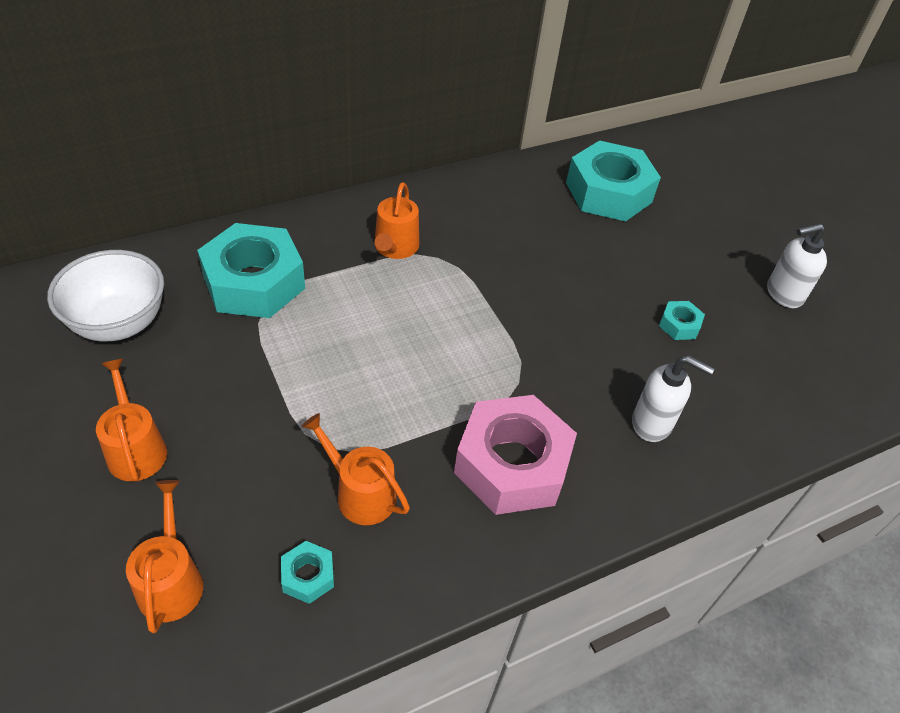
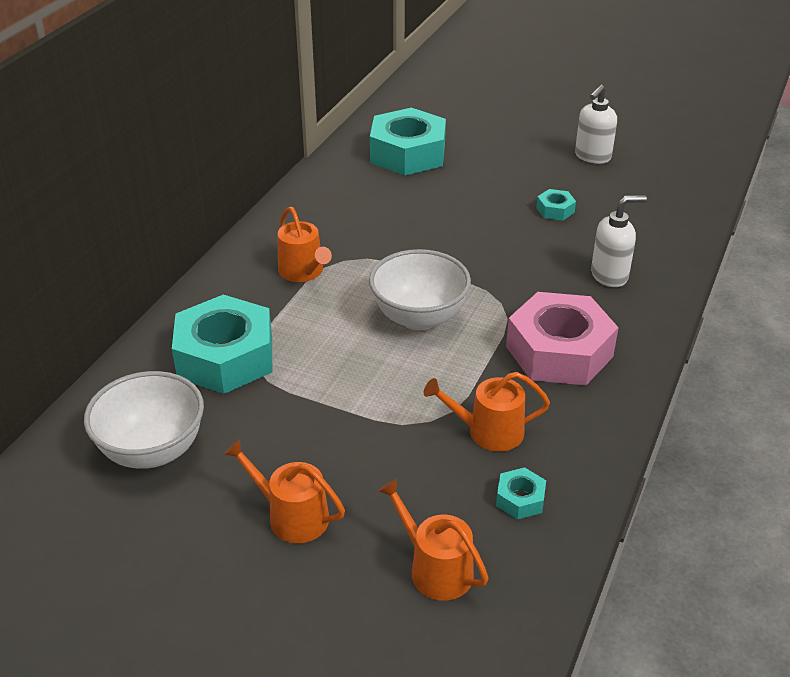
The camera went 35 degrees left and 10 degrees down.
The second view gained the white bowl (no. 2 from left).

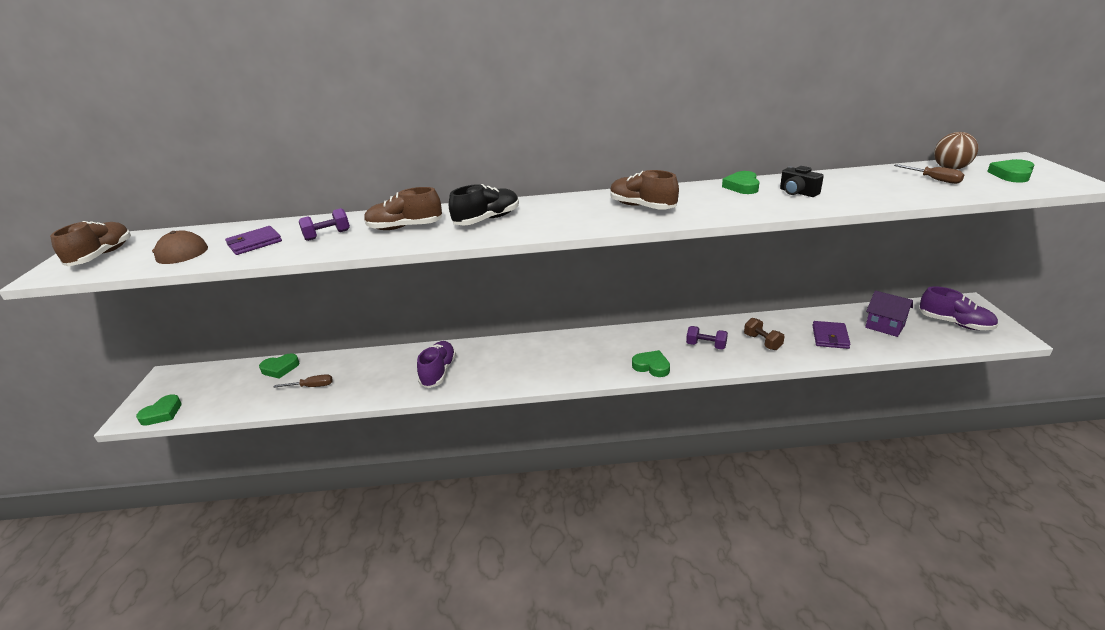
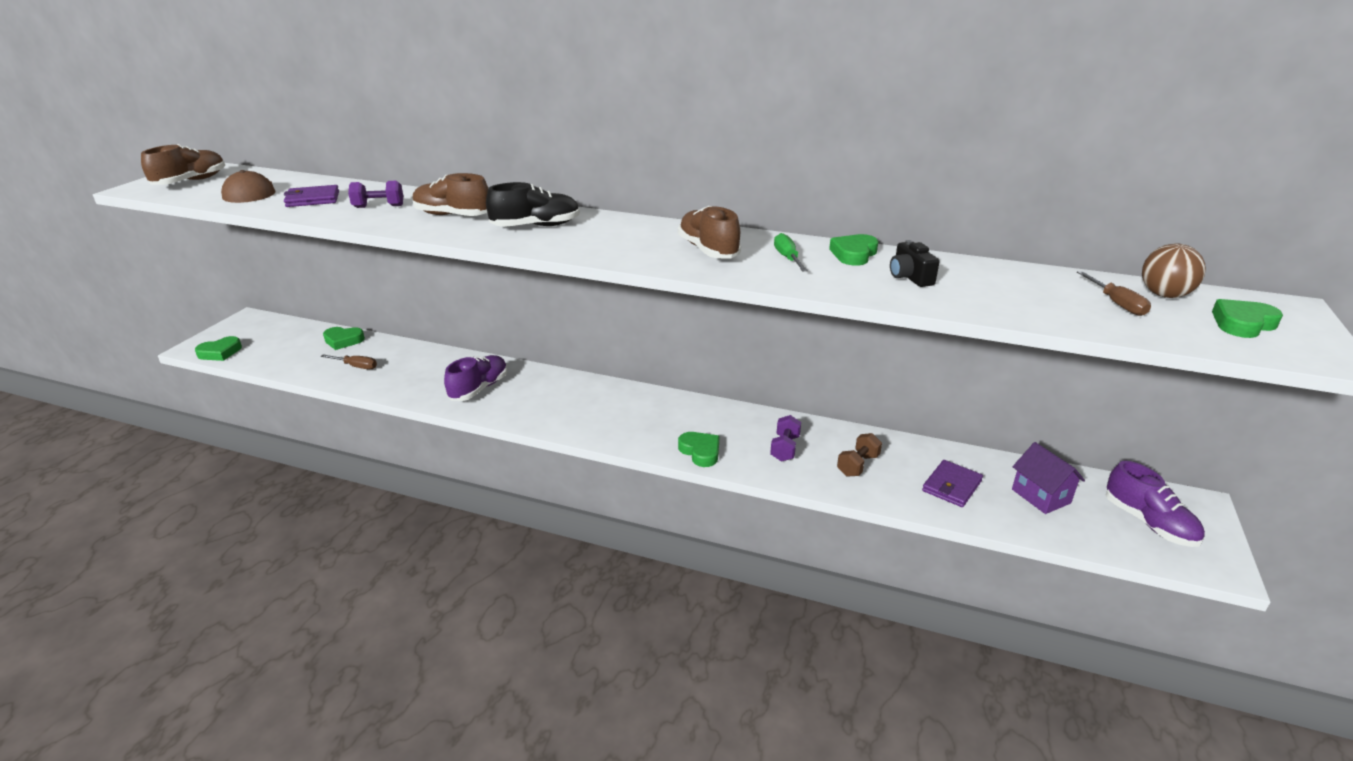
The camera went 20 degrees right and 0 degrees up.
The second view gained the green screwdriver.
The purple dumbbell (no. 2 from left) ended up facing another way, 60 degrees clockwise from before.
The brown dumbbell ended up facing another way, 45 degrees clockwise from before.

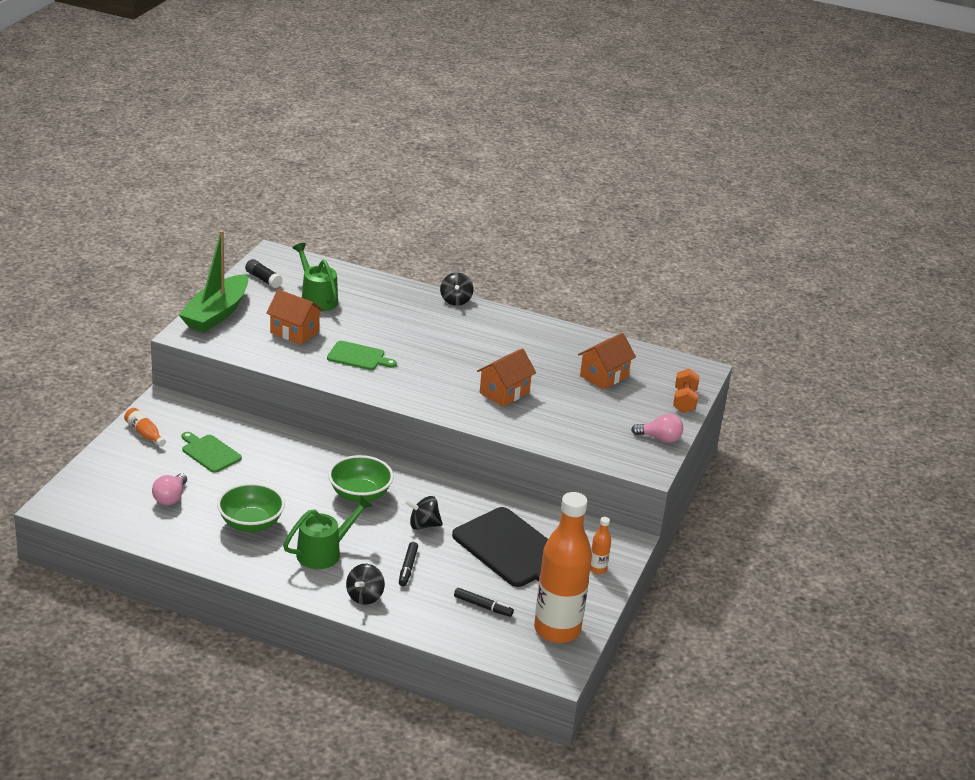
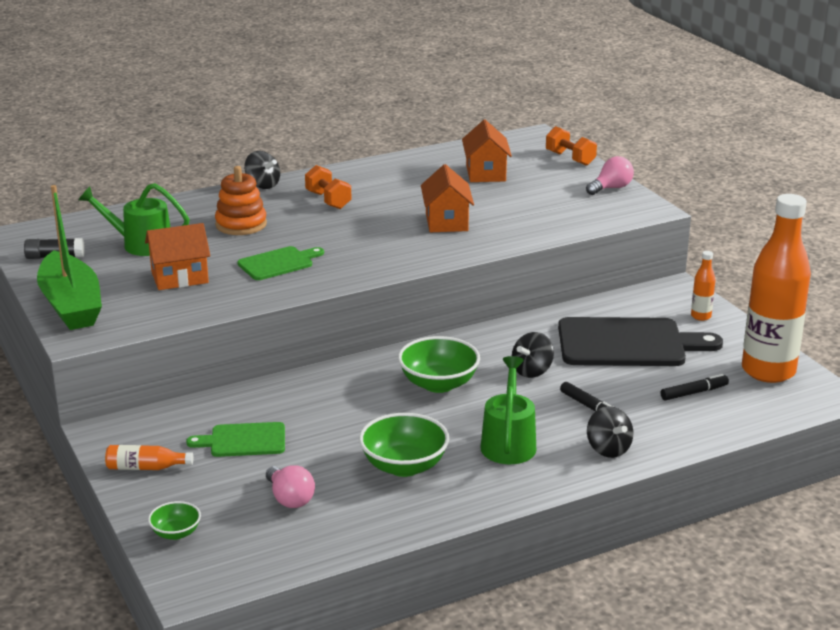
The camera went 45 degrees left and 5 degrees down.
The second view gained the green bowl (no. 1 from left).
The second view gained the orange stacking toy.
The second view gained the orange dumbbell (no. 1 from left).

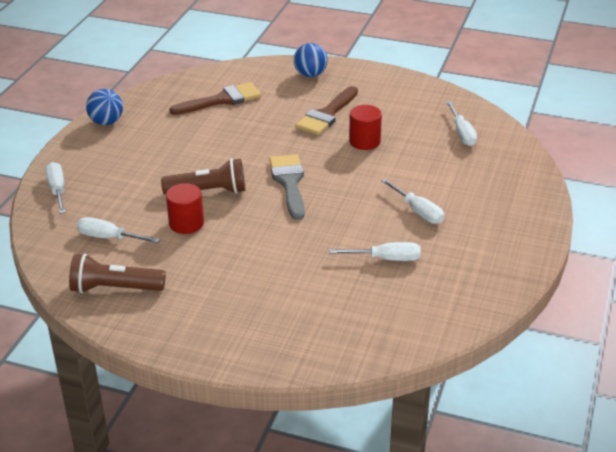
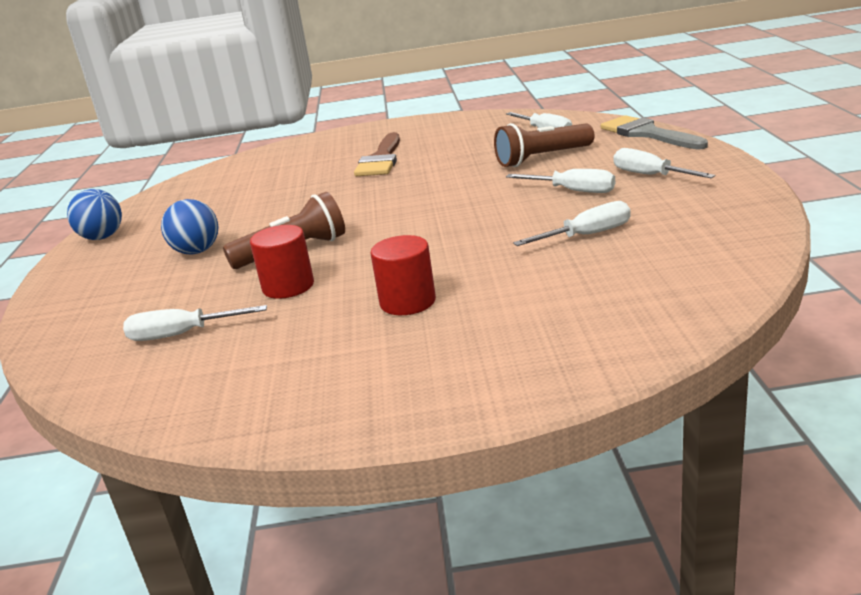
The camera went 20 degrees left and 10 degrees down.
The second view lost the brown brush (no. 1 from left).
The white screwdriver (no. 1 from left in the first image) ended up elsewhere.
The brown flashlight (no. 1 from left in the first image) ended up elsewhere.
The grey brush ended up elsewhere.
The blue ball (no. 2 from left) ended up elsewhere.
The red cylinder (no. 2 from left) ended up elsewhere.

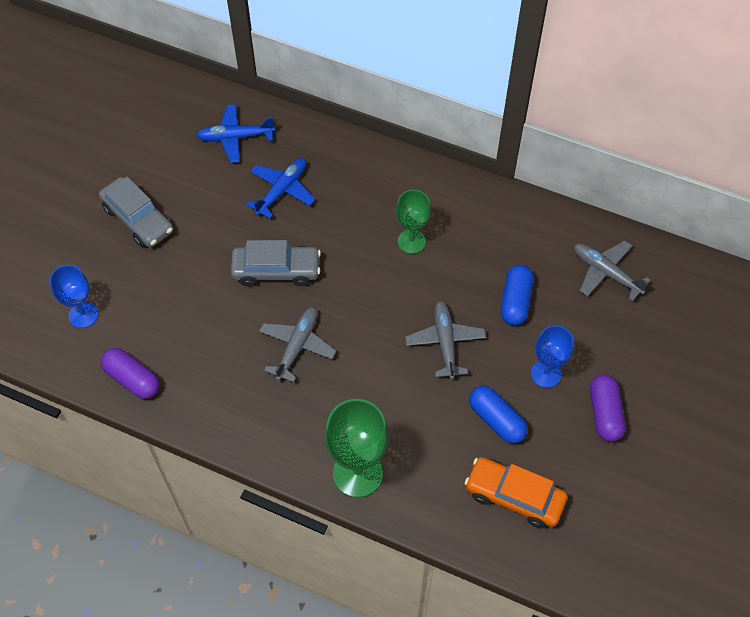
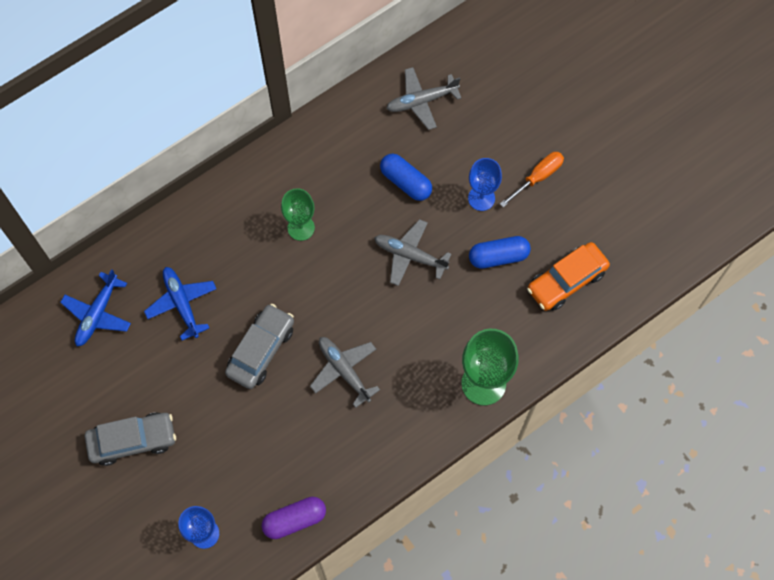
The camera went 60 degrees left and 10 degrees up.
Where the purple capsule (no. 2 from left) stood, the orange screwdriver came to stand.

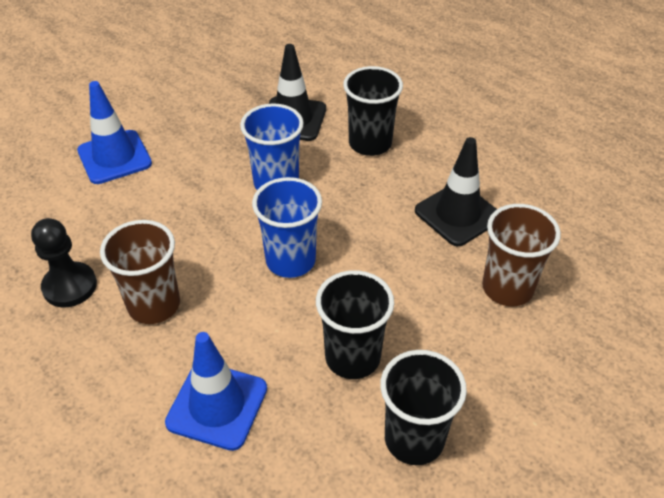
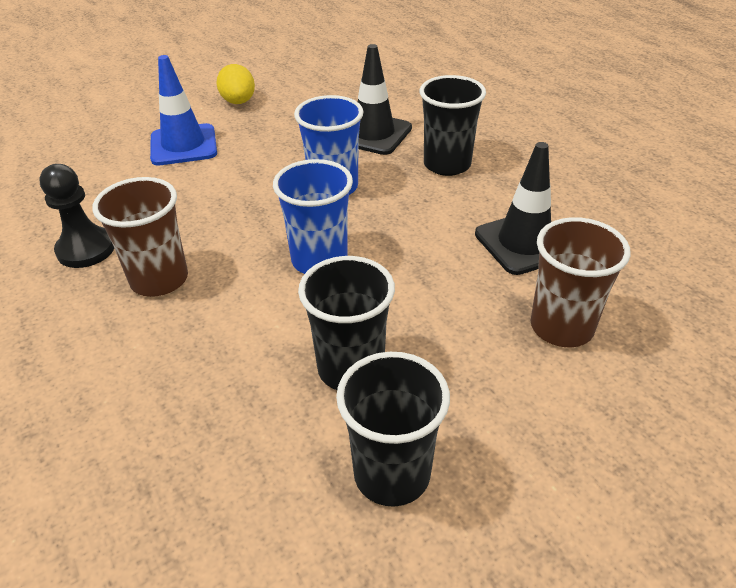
The camera went 15 degrees right and 5 degrees down.
The second view lost the blue traffic cone (no. 2 from left).
The second view gained the yellow egg.

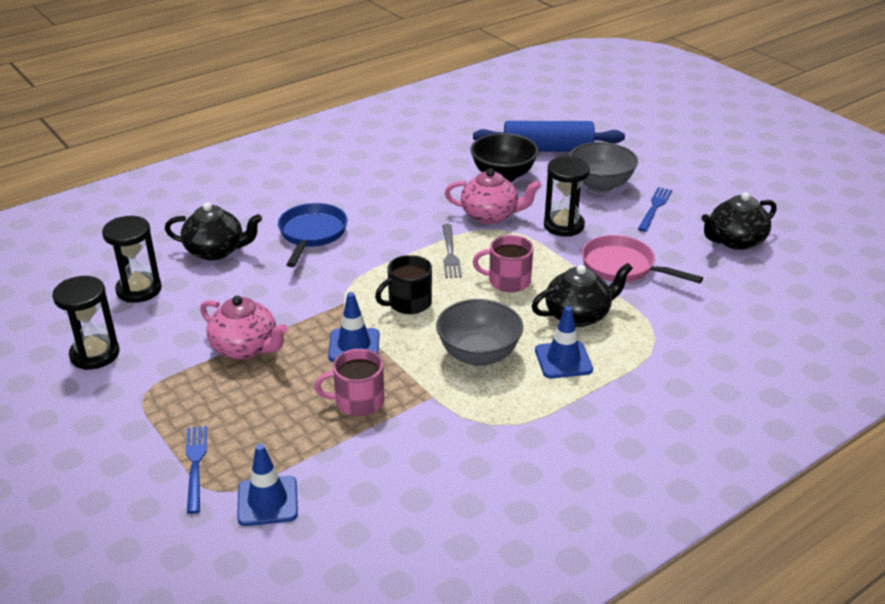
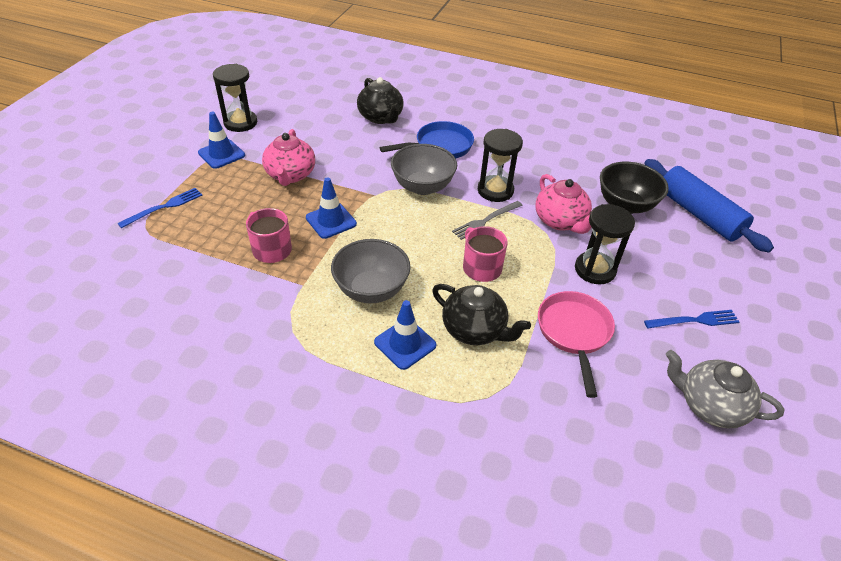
The camera went 55 degrees right and 10 degrees up.
The second view lost the black mug.
The black hourglass (no. 2 from left) ended up elsewhere.
The blue traffic cone (no. 1 from left) ended up elsewhere.
The grey bowl (no. 2 from left) ended up elsewhere.
What was the black teapot (no. 3 from left) turned into the grey teapot.

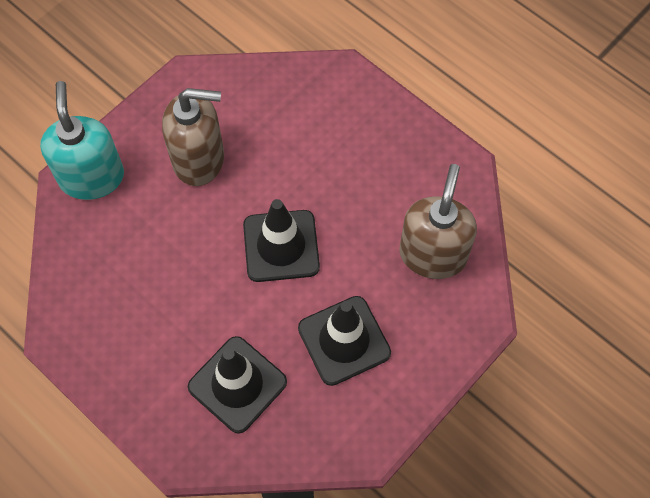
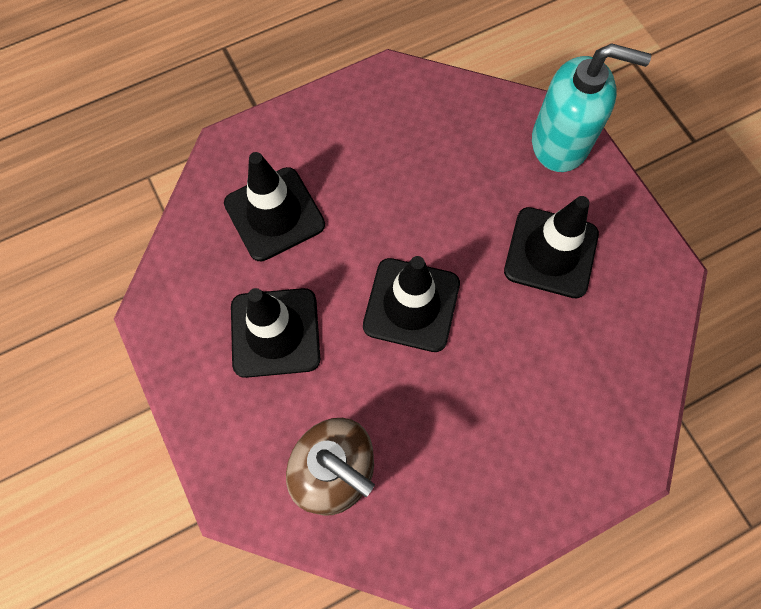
The camera went 110 degrees right and 5 degrees up.
Where the brown soap dispenser (no. 1 from left) stood, the black traffic cone (no. 4 from left) came to stand.

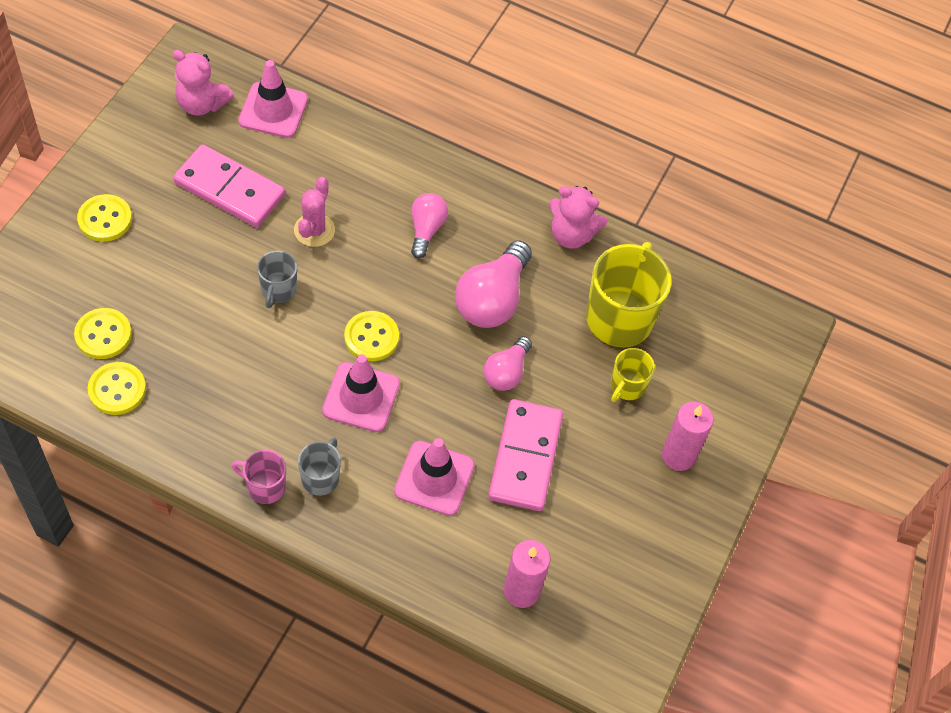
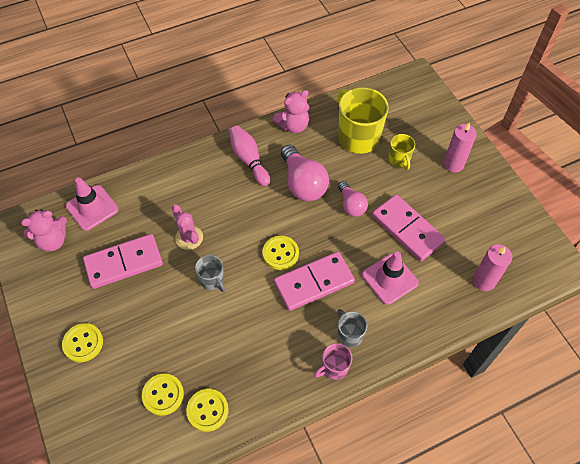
The camera went 45 degrees left and 0 degrees up.
The second view lost the pink light bulb (no. 1 from left).
The second view gained the pink bowling pin.
Where the pink traffic cone (no. 2 from left) stood, the pink domino (no. 2 from left) came to stand.

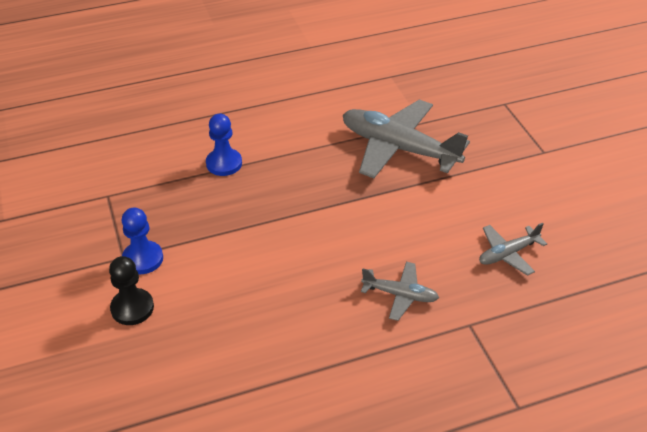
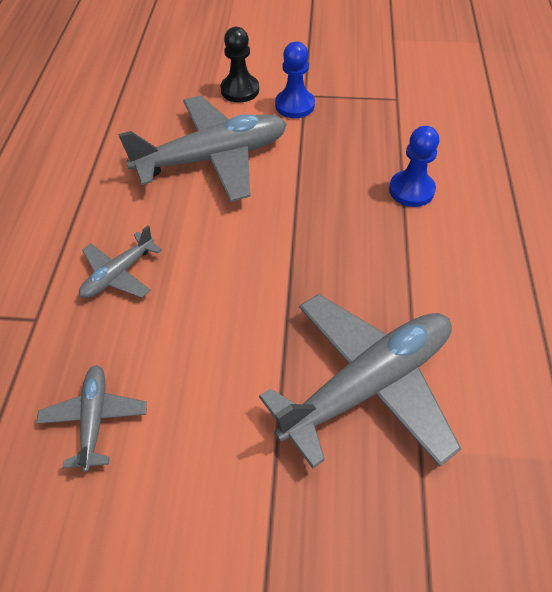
The camera went 115 degrees right and 10 degrees up.
The second view gained the grey plane (no. 3 from left).

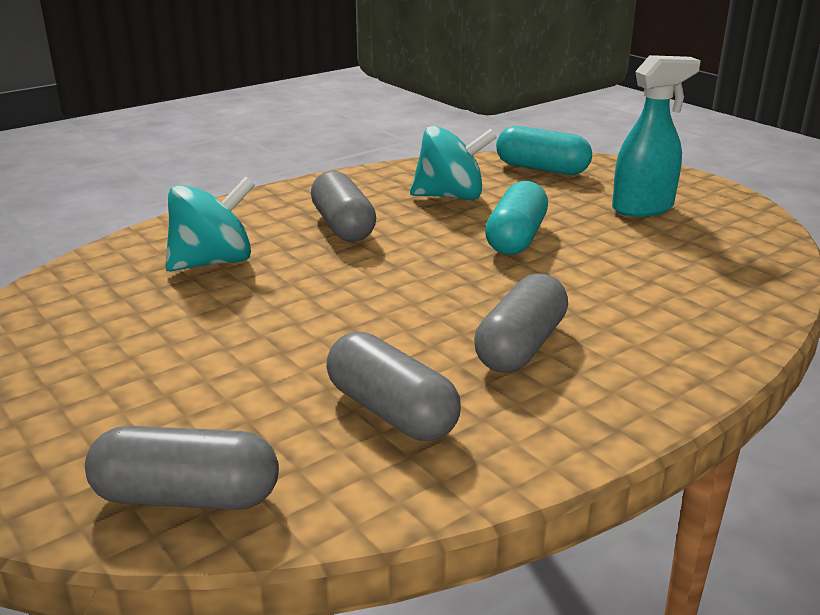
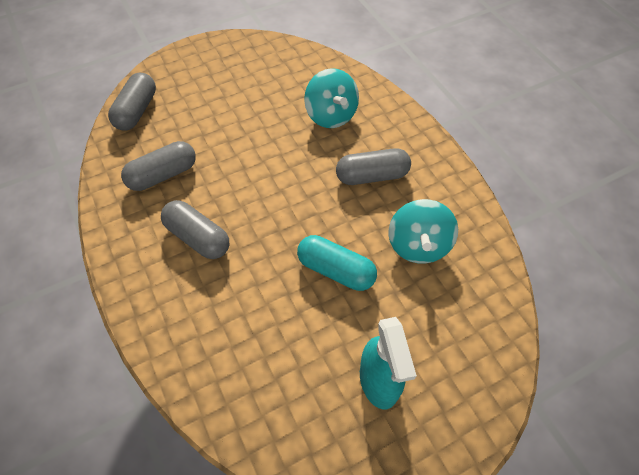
The camera went 100 degrees right and 30 degrees up.
The second view lost the turquoise capsule (no. 2 from left).

